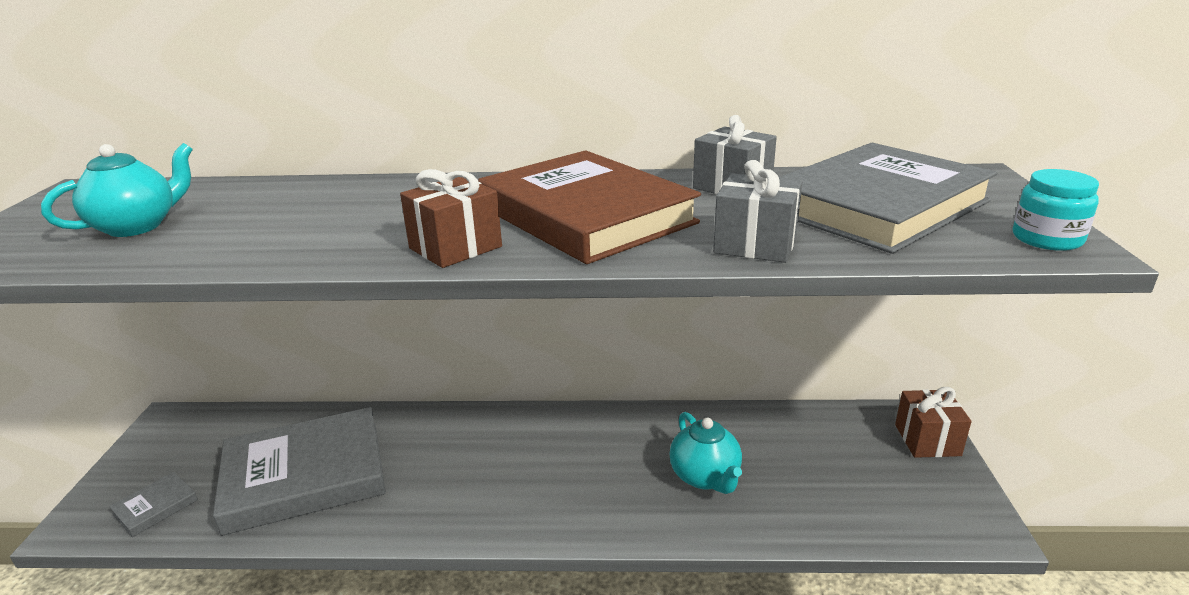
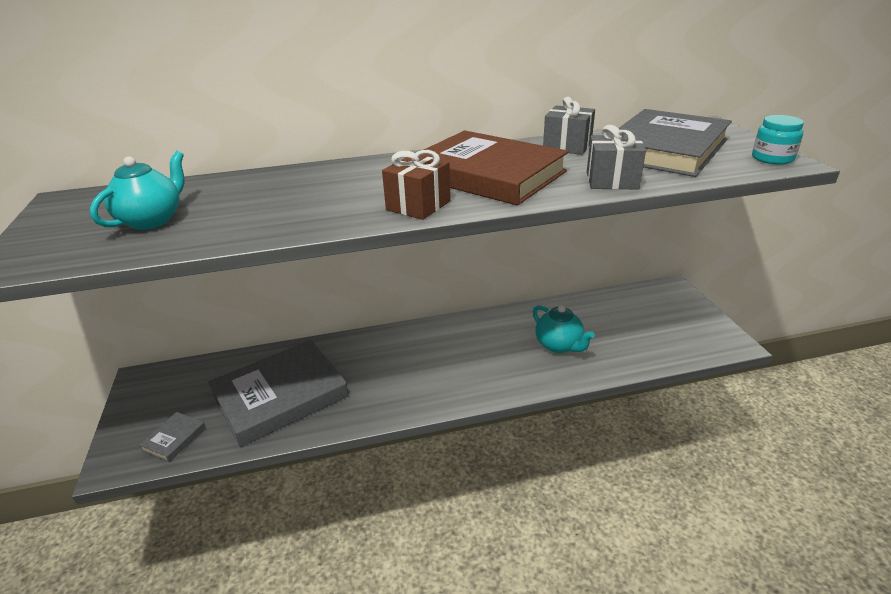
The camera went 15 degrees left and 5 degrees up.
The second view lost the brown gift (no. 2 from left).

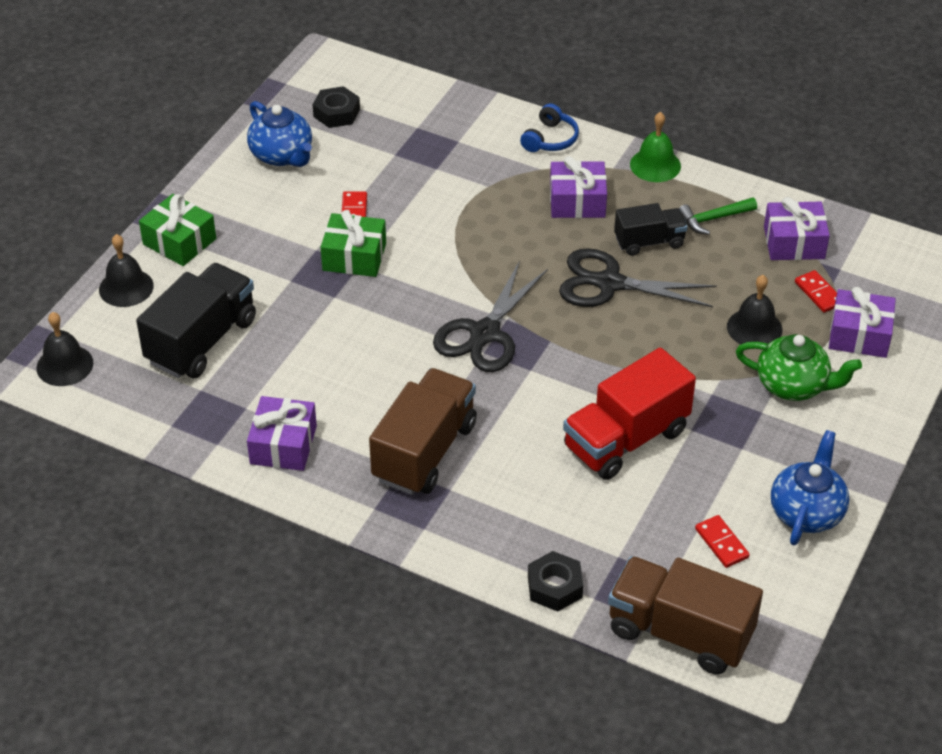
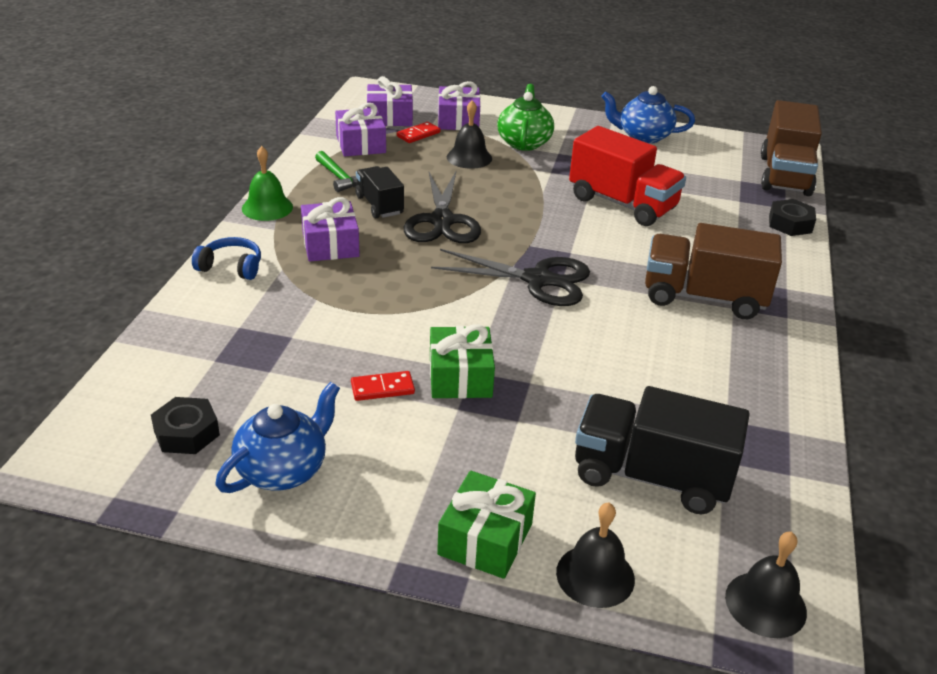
The camera went 105 degrees left and 10 degrees down.
The second view lost the red domino (no. 2 from left).
The purple gift (no. 1 from left in the first image) ended up elsewhere.

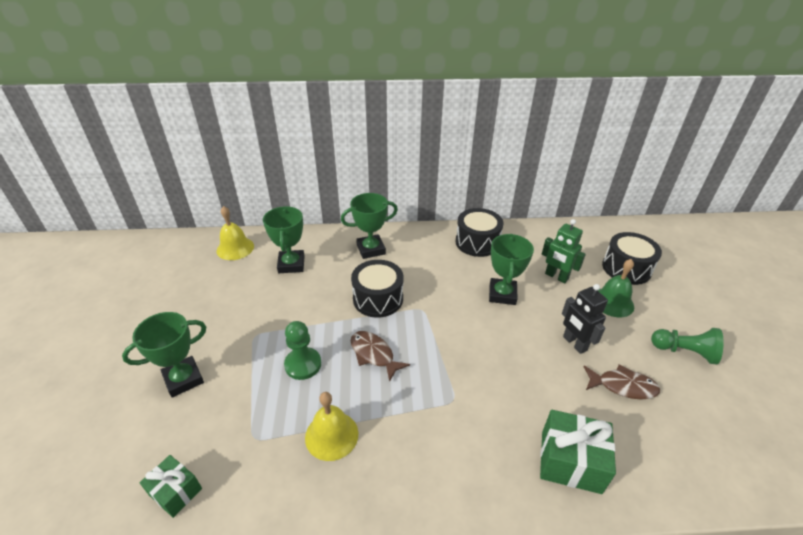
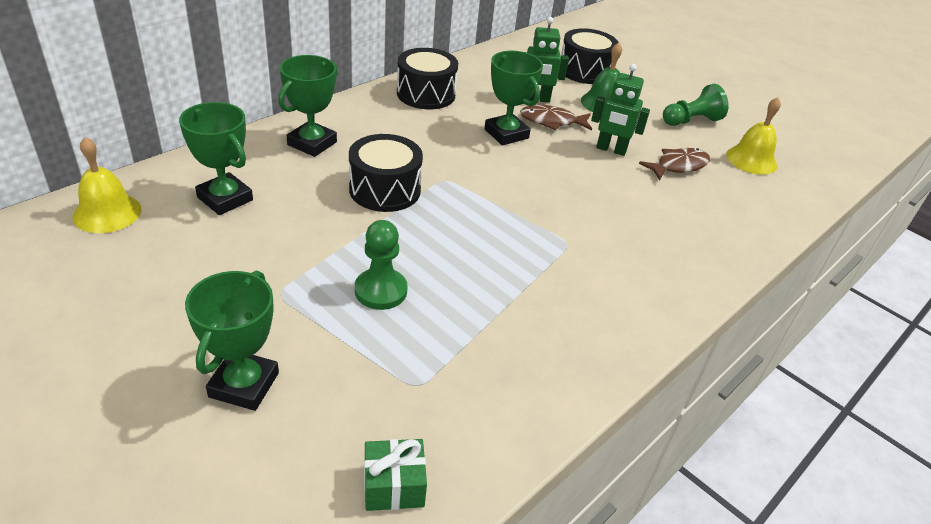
The camera went 45 degrees left and 0 degrees up.
The second view lost the green gift (no. 2 from left).
The yellow bell (no. 2 from left) ended up elsewhere.
The brown fish (no. 1 from left) ended up elsewhere.
What was the black robot turned into the green robot (no. 2 from left).

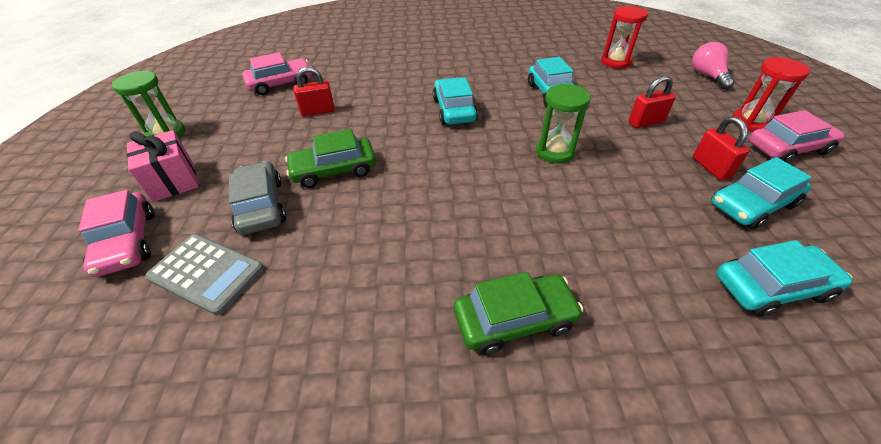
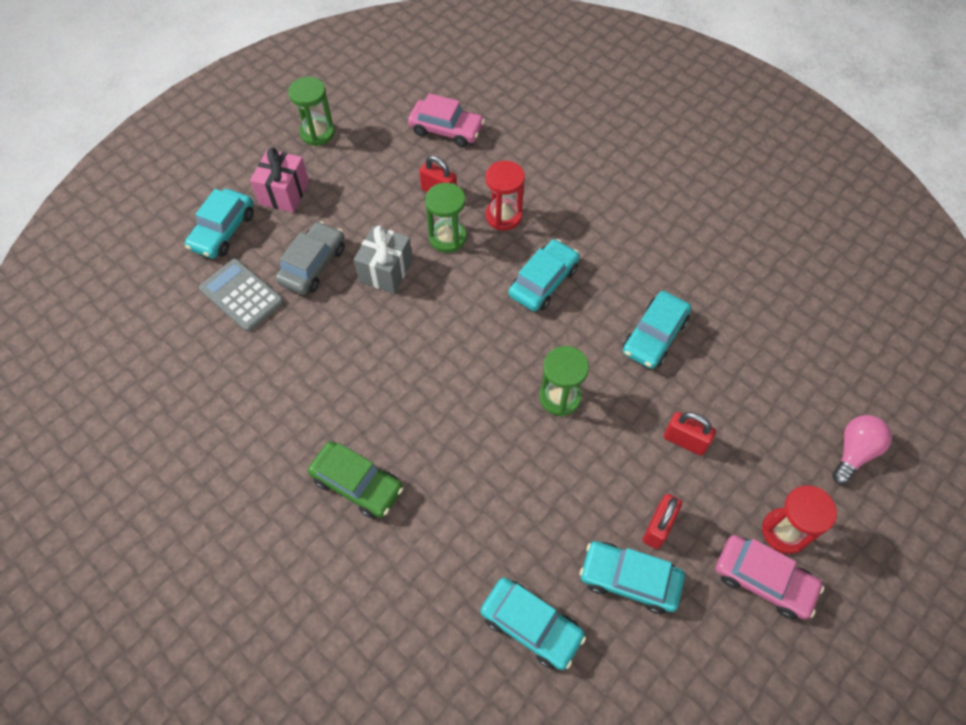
The camera went 45 degrees right and 15 degrees up.
The second view gained the green hourglass (no. 2 from left).
The red hourglass (no. 1 from left) ended up elsewhere.
Where the green car (no. 1 from left) stood, the grey gift came to stand.
What was the pink car (no. 1 from left) turned into the turquoise car (no. 1 from left).
The grey calculator ended up facing another way, 150 degrees clockwise from before.

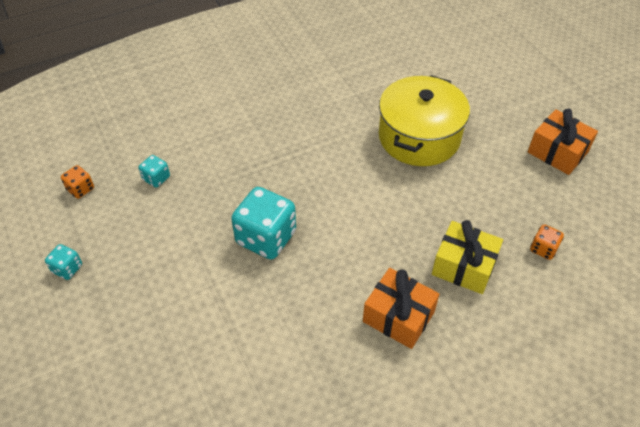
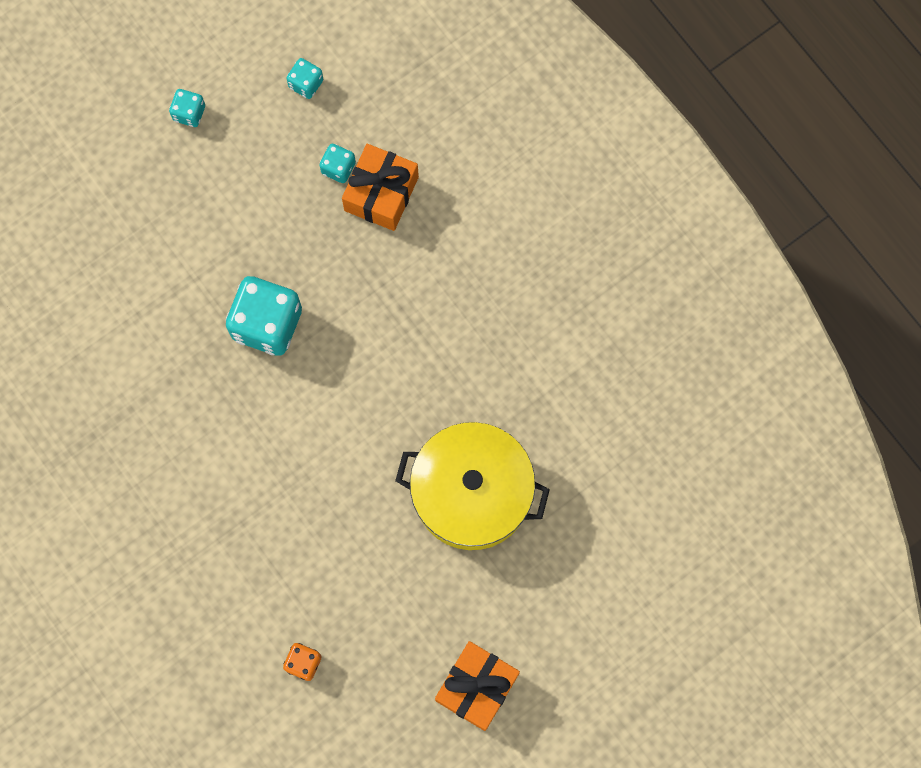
The camera went 80 degrees right and 25 degrees up.
The second view lost the yellow gift.
The orange gift (no. 1 from left) ended up elsewhere.
What was the orange dice (no. 1 from left) turned into the turquoise dice (no. 3 from left).

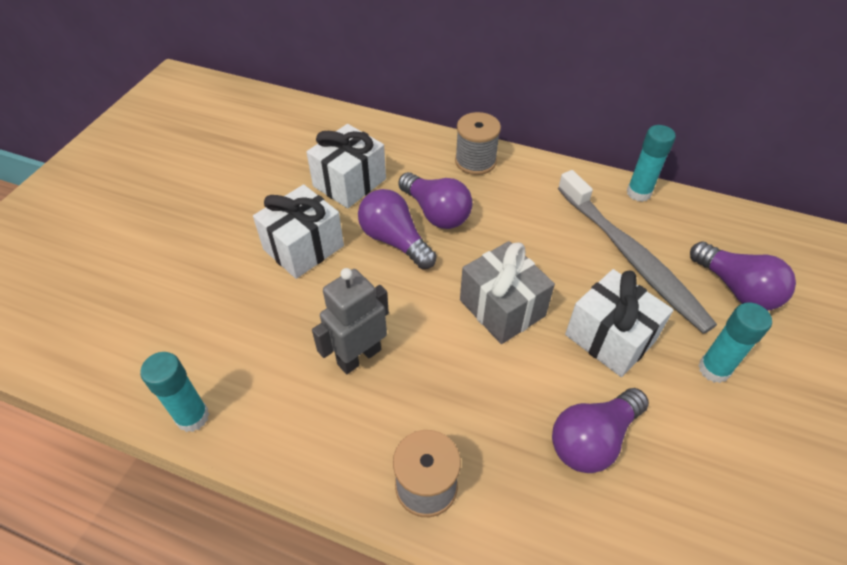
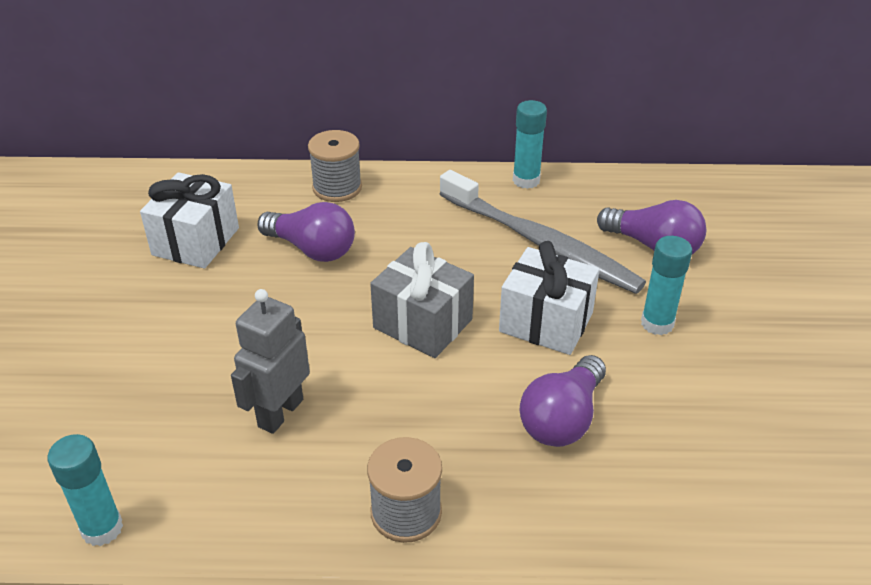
The camera went 20 degrees left and 10 degrees down.
The second view lost the white gift (no. 1 from left).
The second view lost the purple light bulb (no. 1 from left).

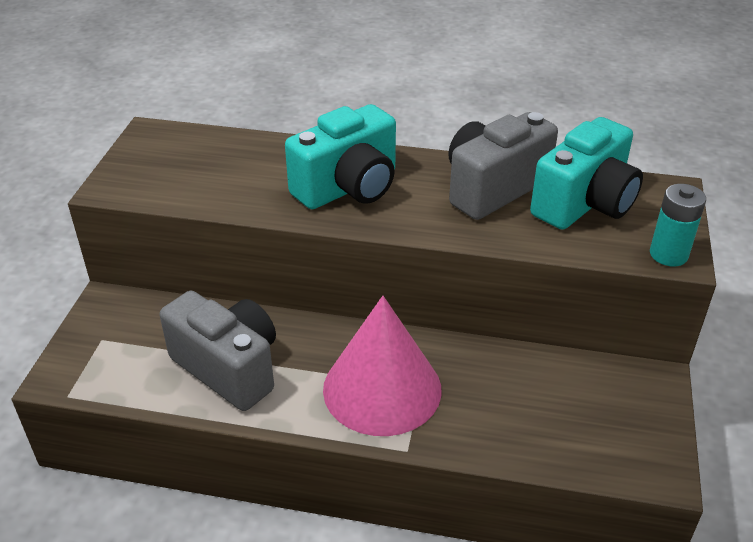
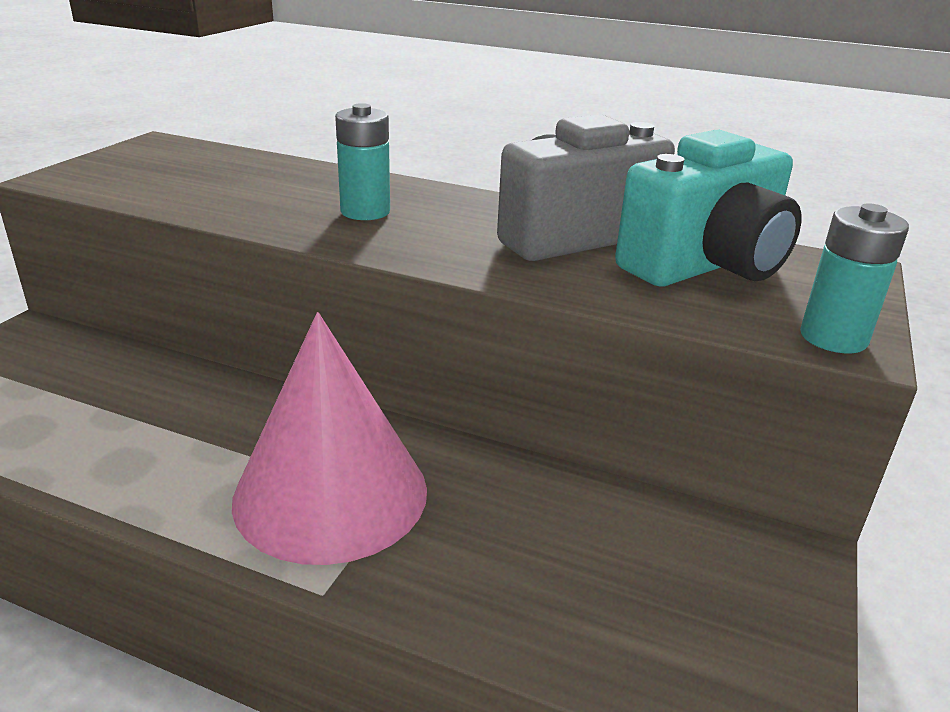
The camera went 10 degrees right and 10 degrees down.
The second view lost the grey camera (no. 1 from left).
Where the turquoise camera (no. 1 from left) stood, the turquoise battery (no. 1 from left) came to stand.

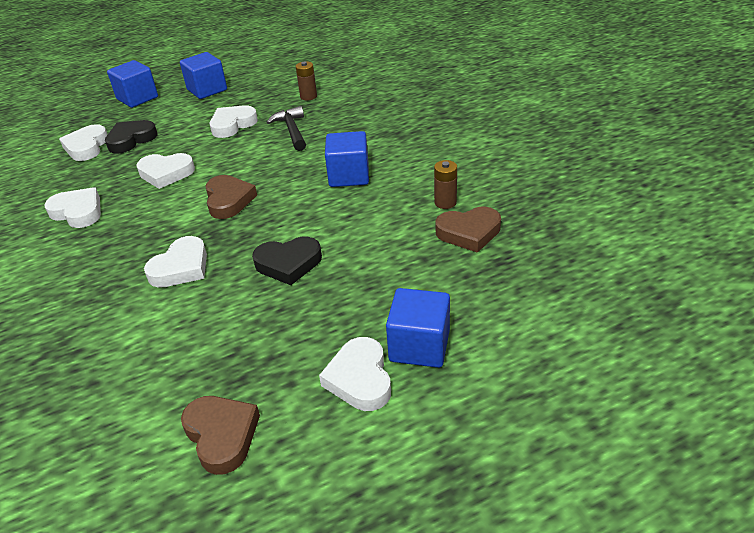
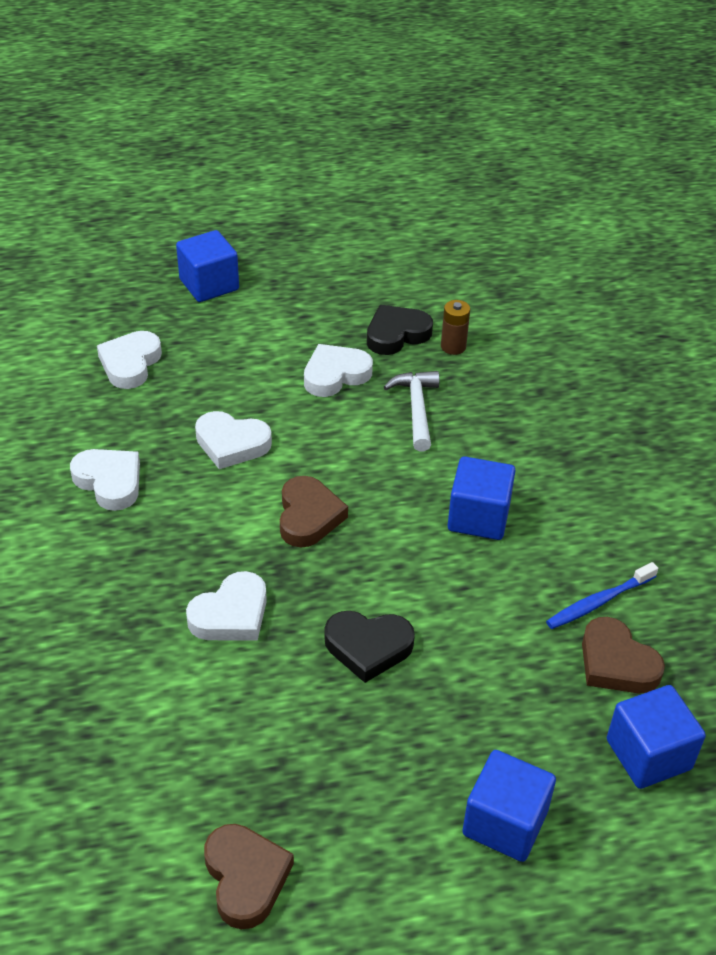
The camera went 10 degrees right and 5 degrees up.
The second view lost the white heart (no. 6 from left).
The black heart (no. 1 from left in the first image) ended up elsewhere.
The blue cube (no. 2 from left in the first image) ended up elsewhere.
Where the brown battery (no. 2 from left) stood, the blue toothbrush came to stand.
What was the black hammer turned into the white hammer.
The brown heart (no. 3 from left) ended up facing another way, 45 degrees clockwise from before.

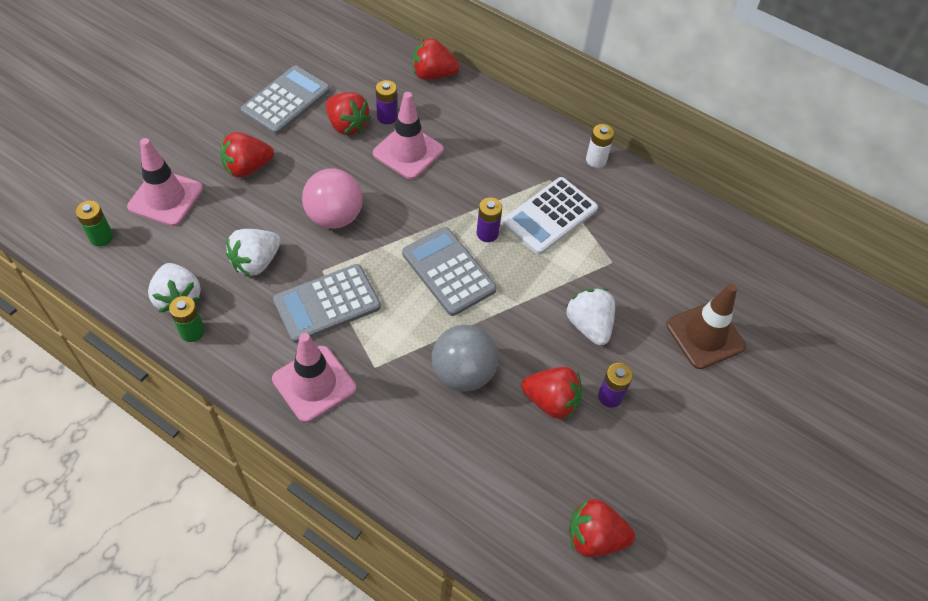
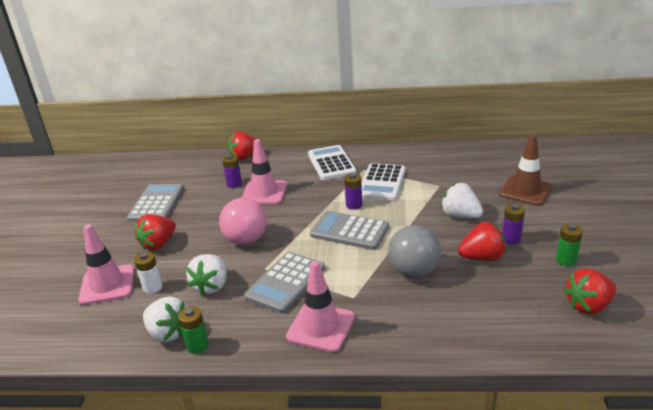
The camera went 25 degrees left and 25 degrees down.
The second view lost the red strawberry (no. 2 from left).
The second view gained the white calculator (no. 1 from left).
The green battery (no. 1 from left in the first image) ended up elsewhere.
The white battery ended up elsewhere.

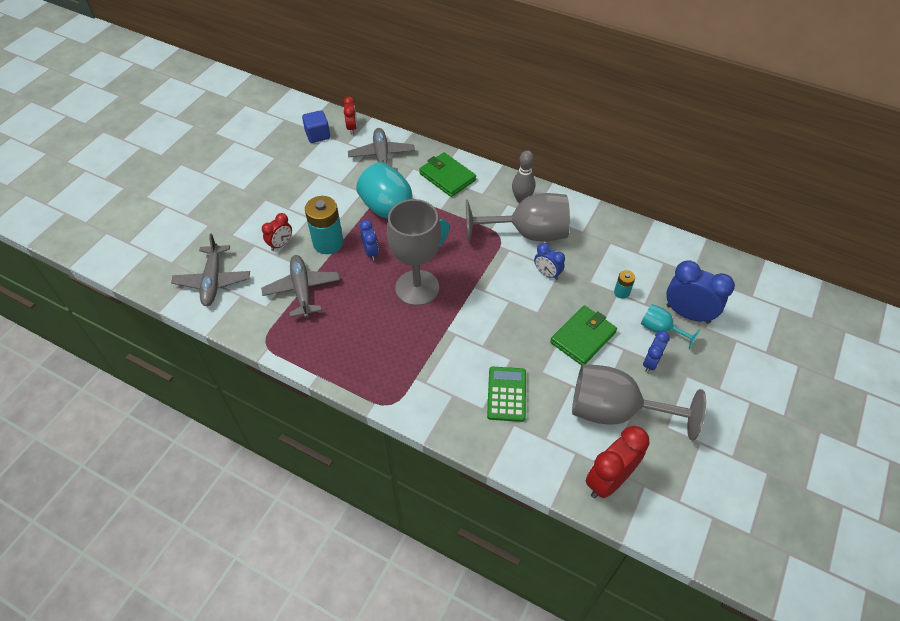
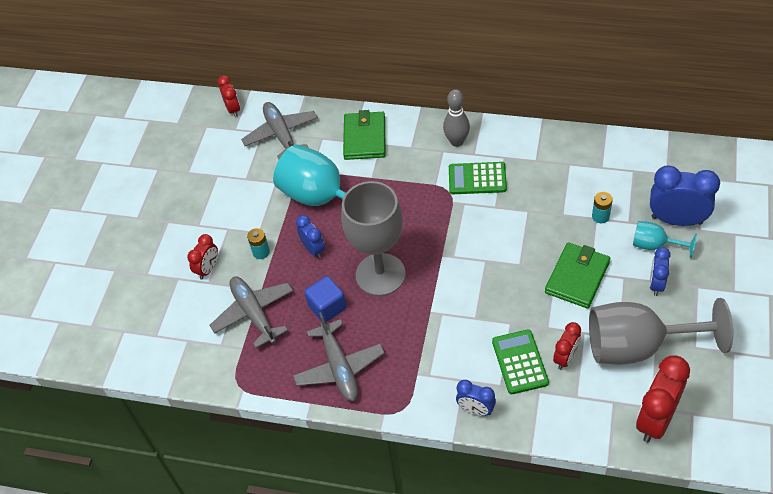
The camera went 10 degrees left and 0 degrees up.
The second view gained the red clock (no. 3 from left).
The grey plane (no. 1 from left in the first image) ended up elsewhere.
The blue cube ended up elsewhere.
The blue clock (no. 2 from left) ended up elsewhere.
Where the grey goblet (no. 2 from left) stood, the green calculator (no. 1 from left) came to stand.
The green wallet (no. 1 from left) ended up facing another way, 60 degrees clockwise from before.
The size of the turquoise battery (no. 1 from left) changed by a factor of 0.49.

